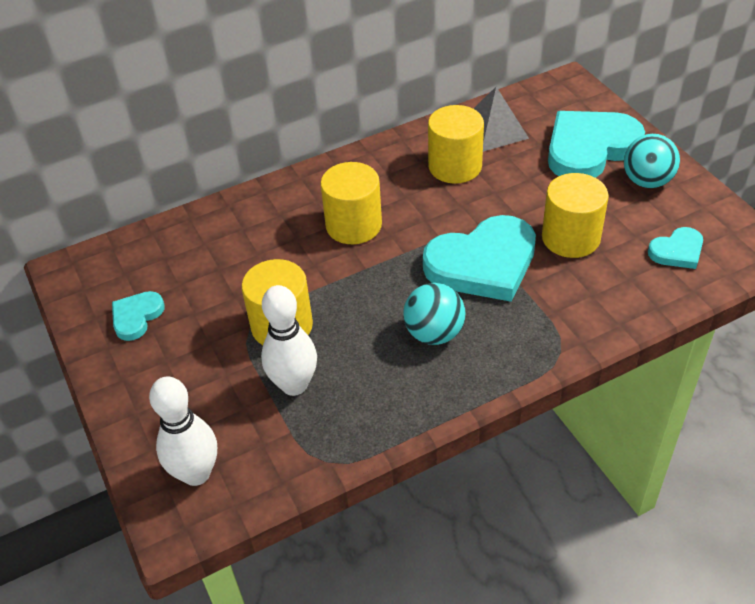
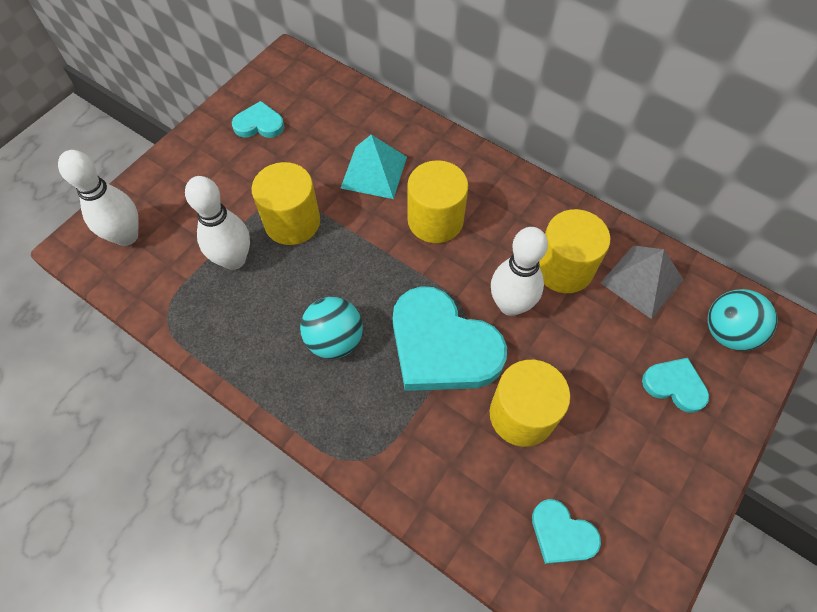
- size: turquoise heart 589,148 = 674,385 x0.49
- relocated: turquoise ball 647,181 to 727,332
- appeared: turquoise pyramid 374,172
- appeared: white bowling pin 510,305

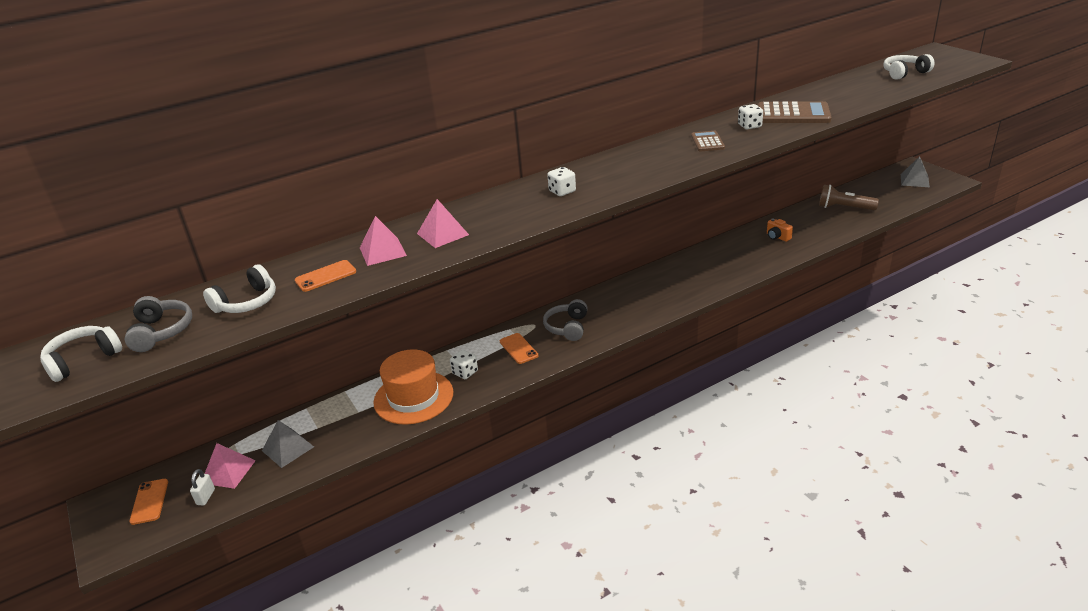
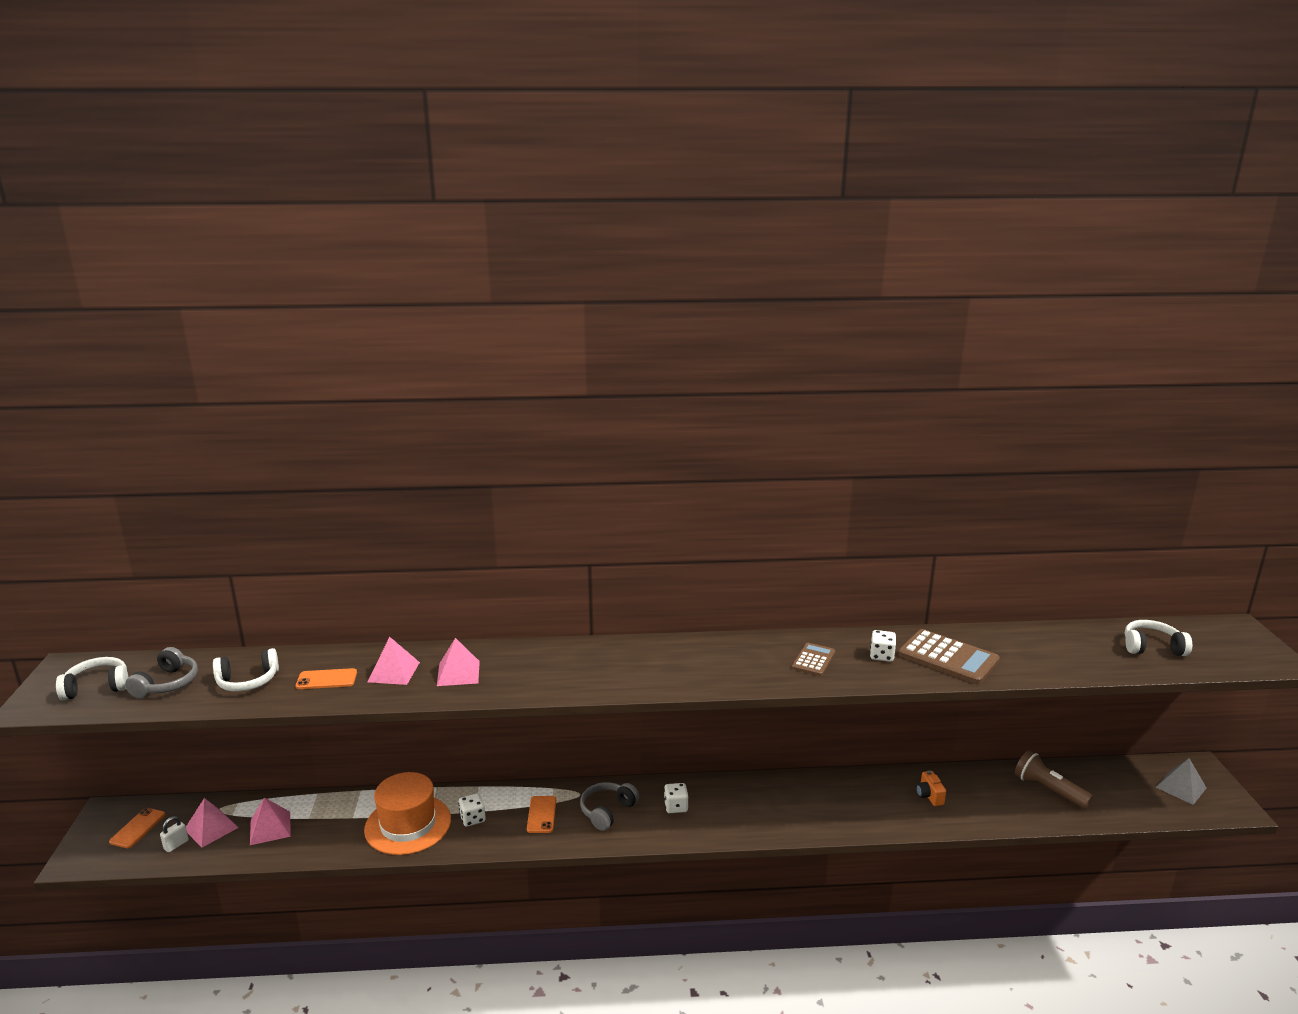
- colour: grey pyramid 287,448 to pink pyramid 270,828
- relocated: white dice 562,191 to 676,807

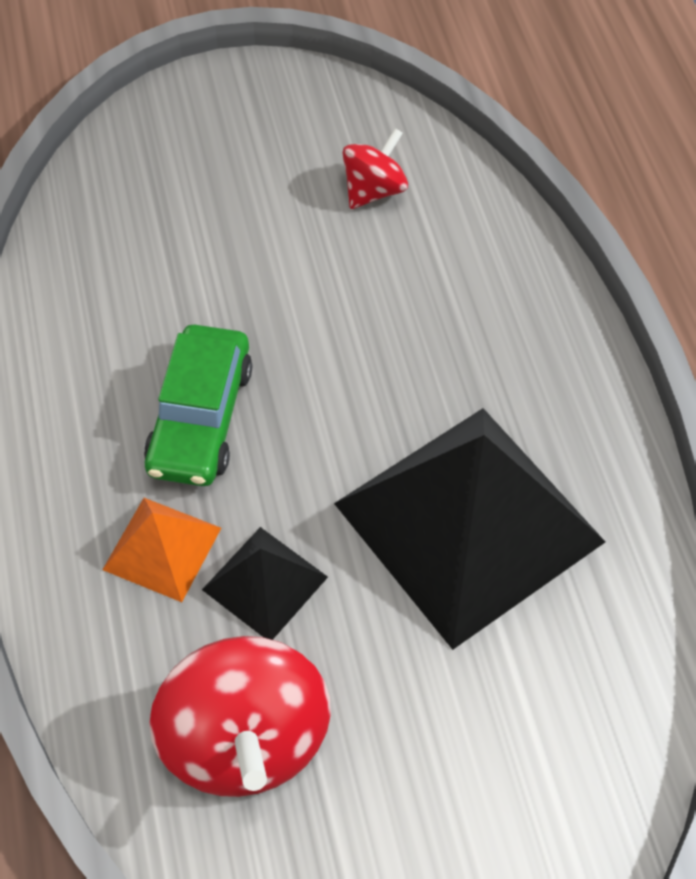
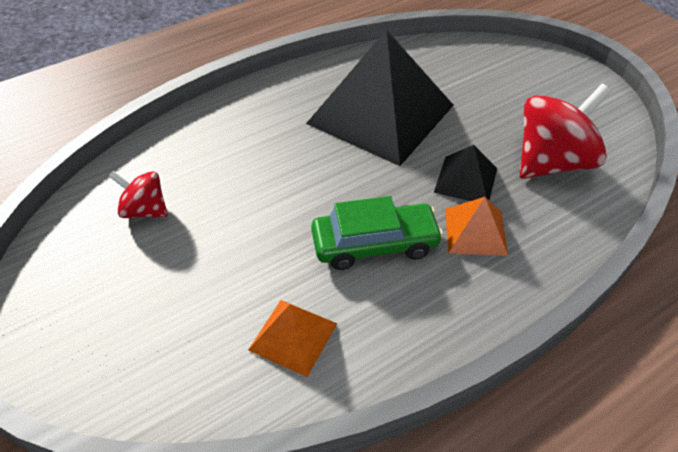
- appeared: orange pyramid 293,336

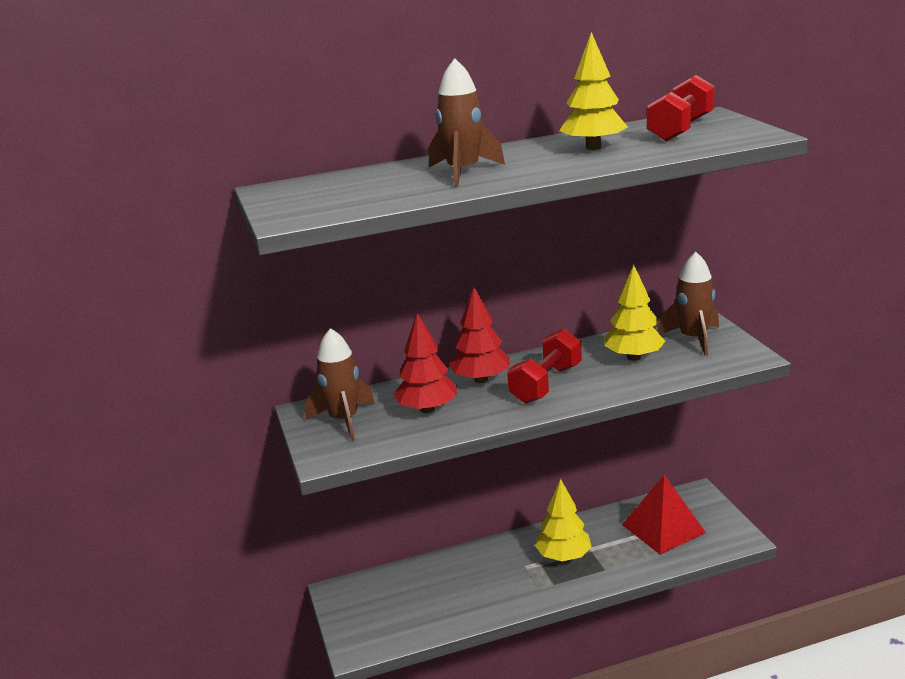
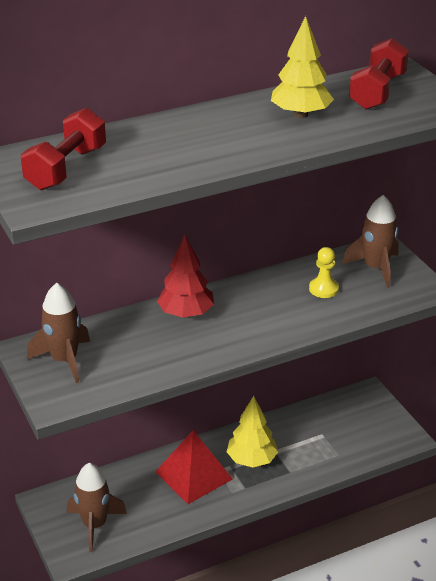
- missing: red tree 427,409
- relocated: brown rocket 463,172 to 95,525
- relocated: red dumbbell 546,384 to 66,168
- exchanged: yellow tree 633,357 to yellow pawn 323,289
- relocated: red pyramid 663,528 to 193,475

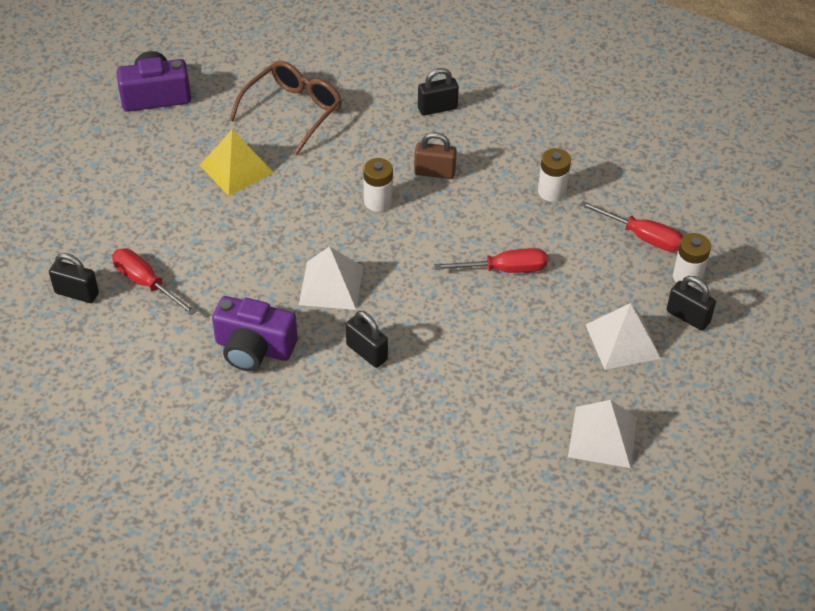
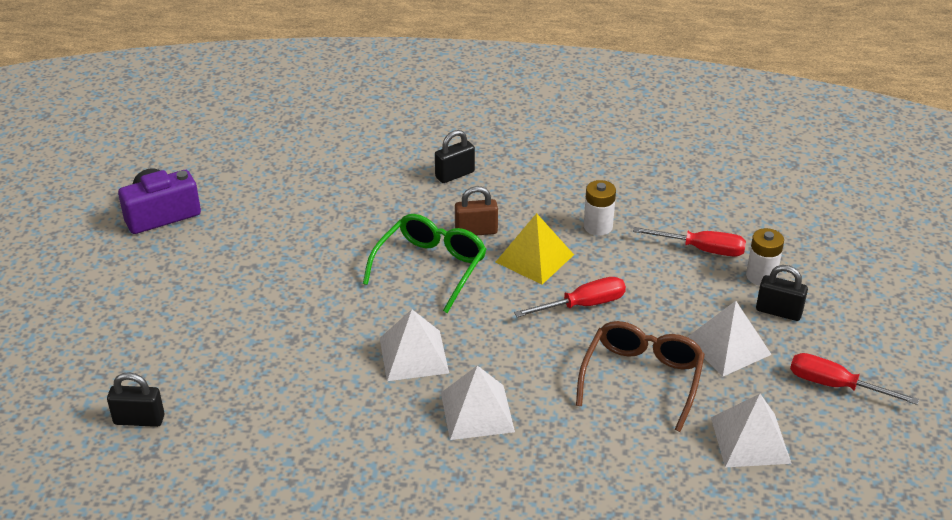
- relocated: red screwdriver 146,283 to 835,385
- relocated: yellow pyramid 236,169 to 534,258
- missing: purple camera 254,348
- relocated: brown glasses 292,112 to 641,379
- exchanged: black padlock 367,352 to white pyramid 477,412
- exchanged: white battery 378,201 to green glasses 430,268

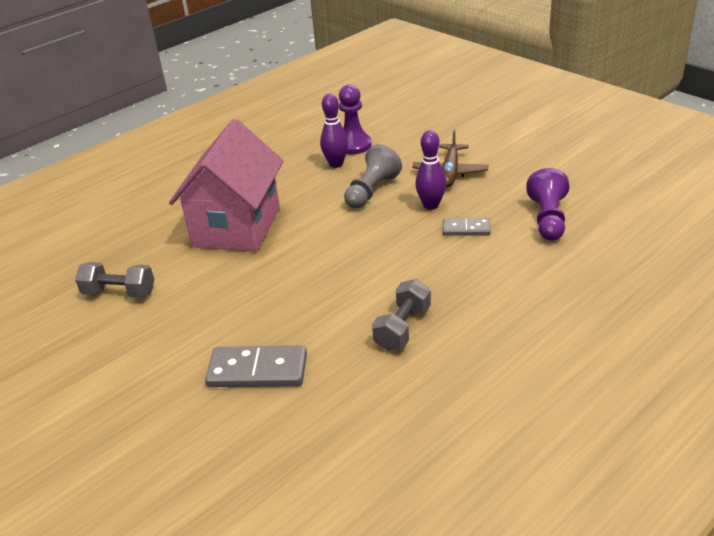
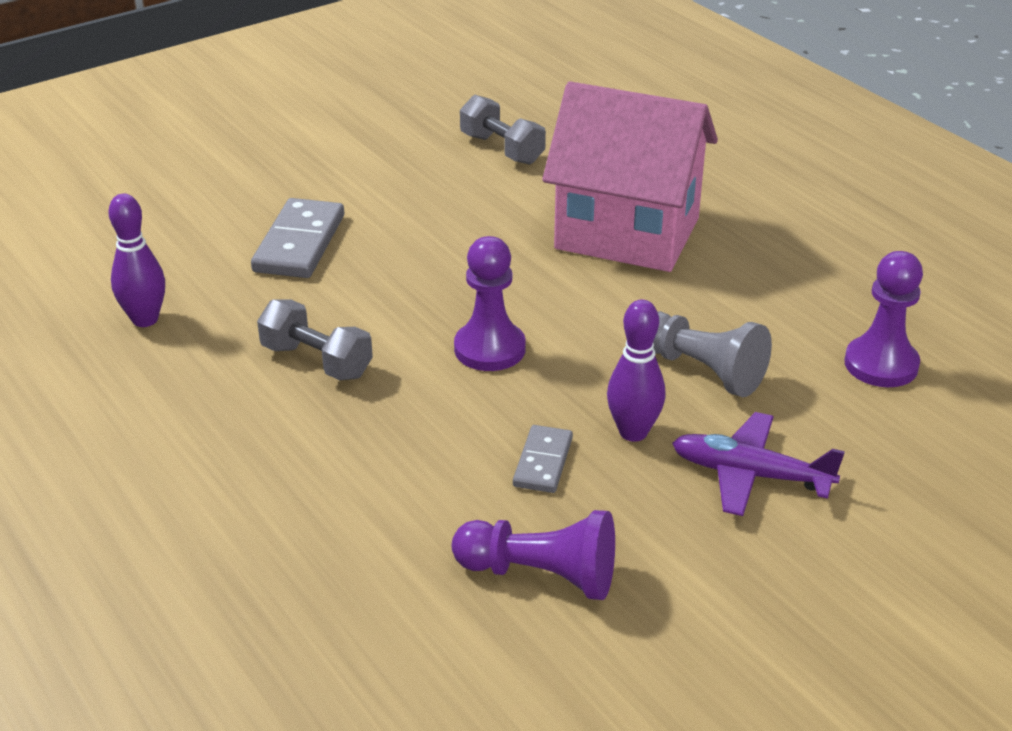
- spun: grey dumbbell 119,293 = 502,149 60 degrees counterclockwise
- relocated: purple bowling pin 336,164 to 145,319
- colour: brown plane 450,172 to purple plane 750,475
- appeared: purple pawn 489,349

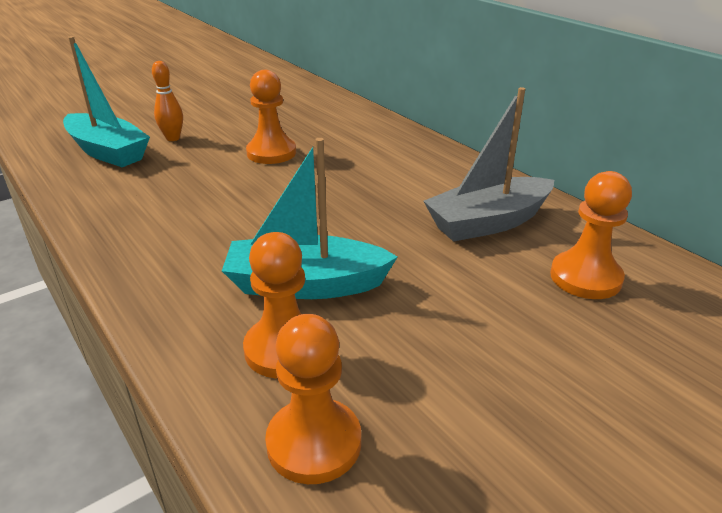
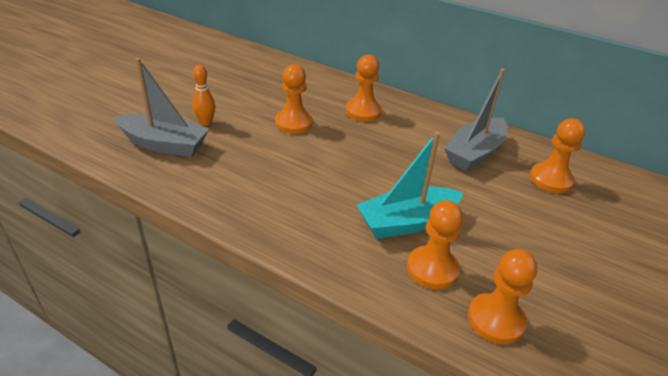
- colour: turquoise boat 108,152 to grey boat 164,144
- appeared: orange pawn 363,112

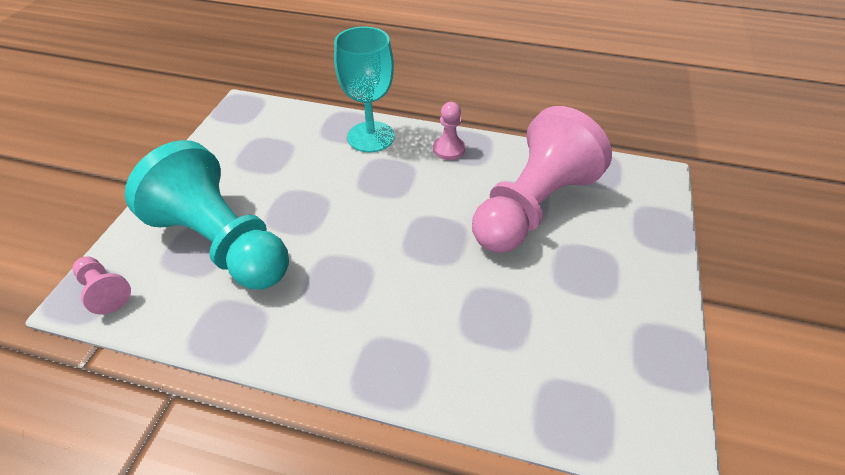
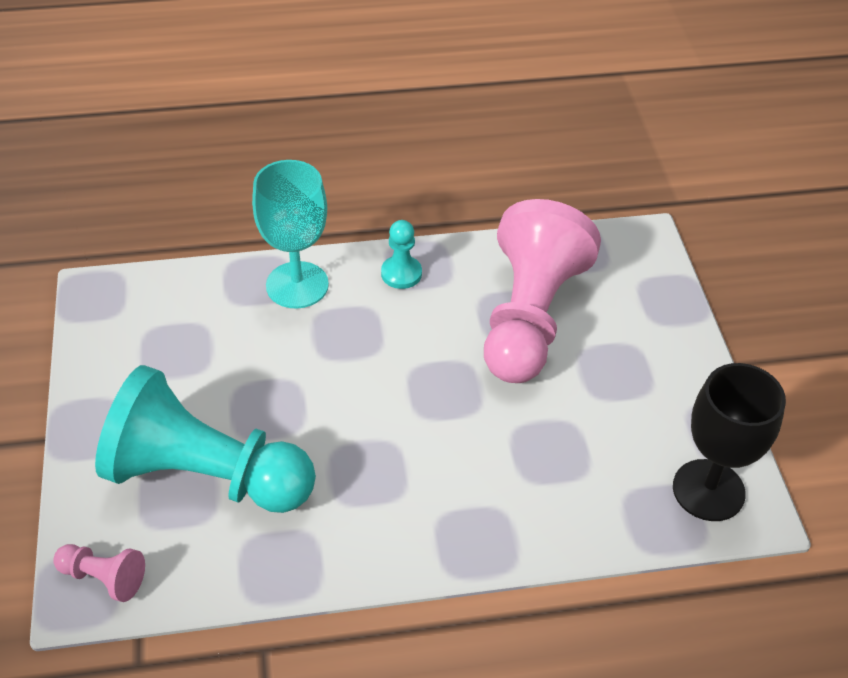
- colour: pink pawn 449,149 to turquoise pawn 401,273
- appeared: black goblet 708,490

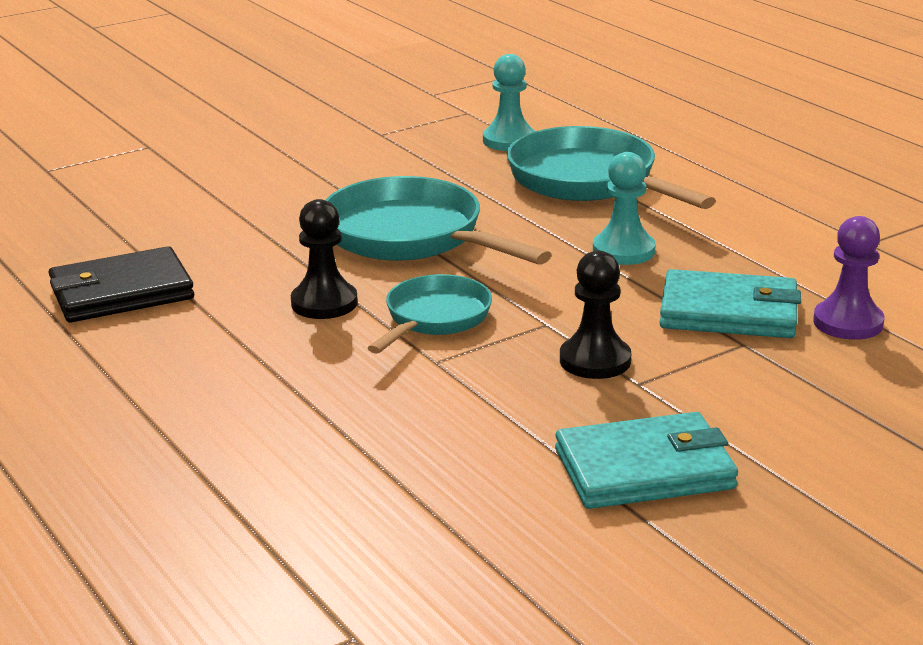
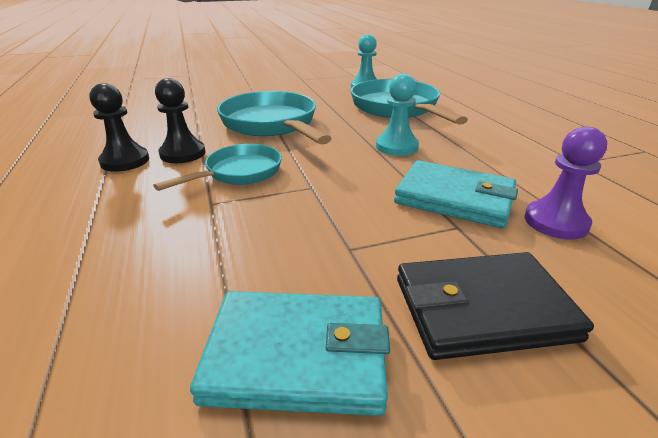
- relocated: black wallet 121,292 to 482,309
- relocated: black pawn 595,360 to 125,161

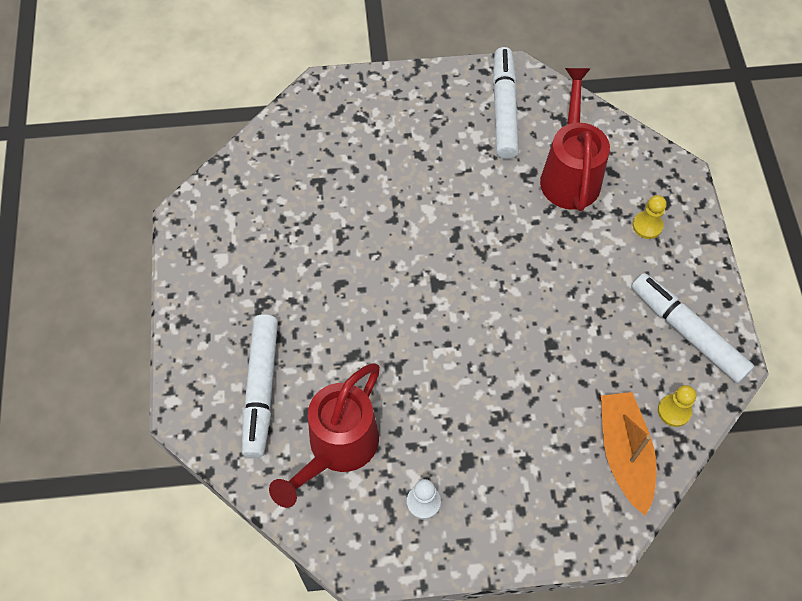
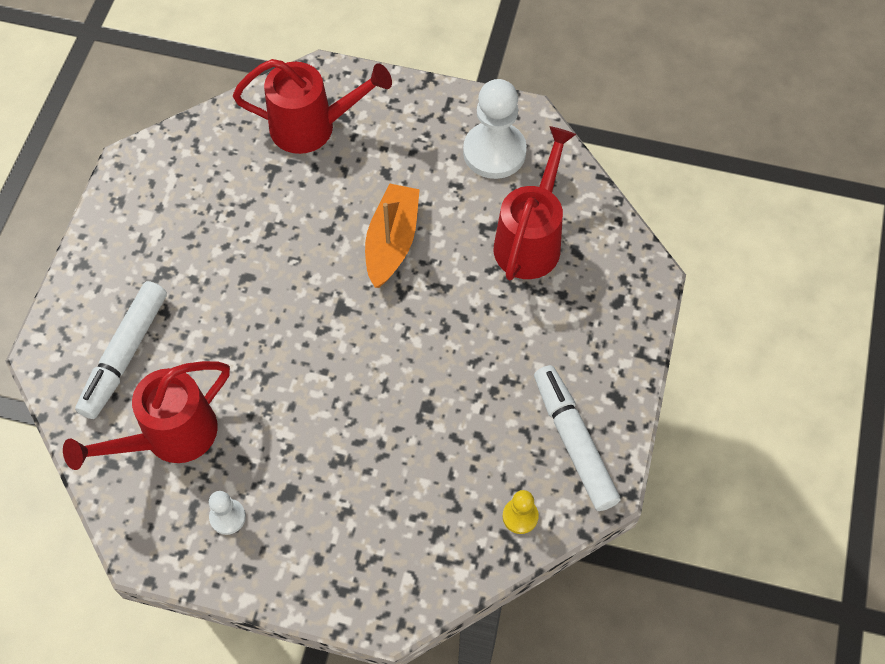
- exchanged: white marker 504,109 to white pawn 494,152
- relocated: orange boat 624,454 to 392,242
- missing: yellow pawn 647,226
- appeared: red watering can 312,127

